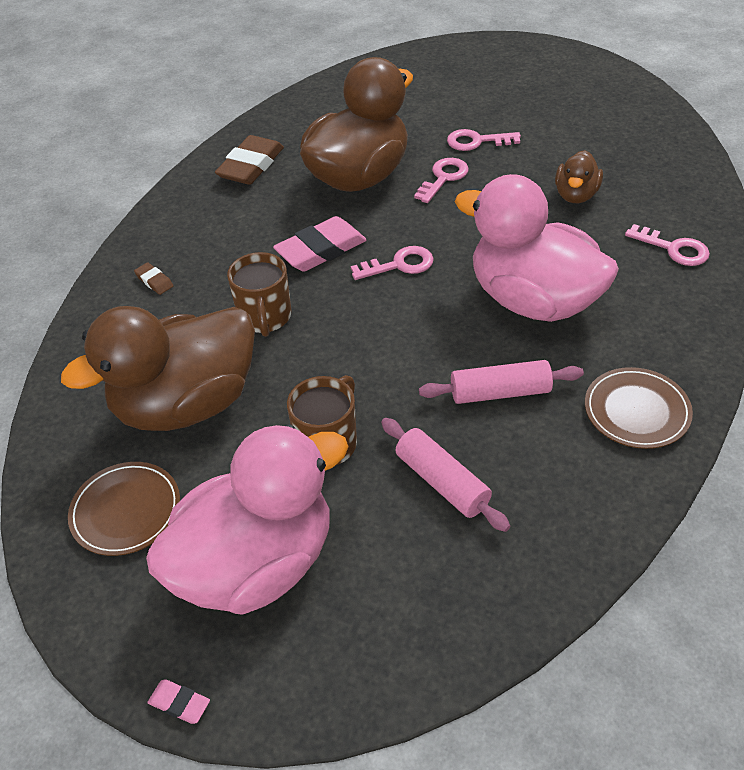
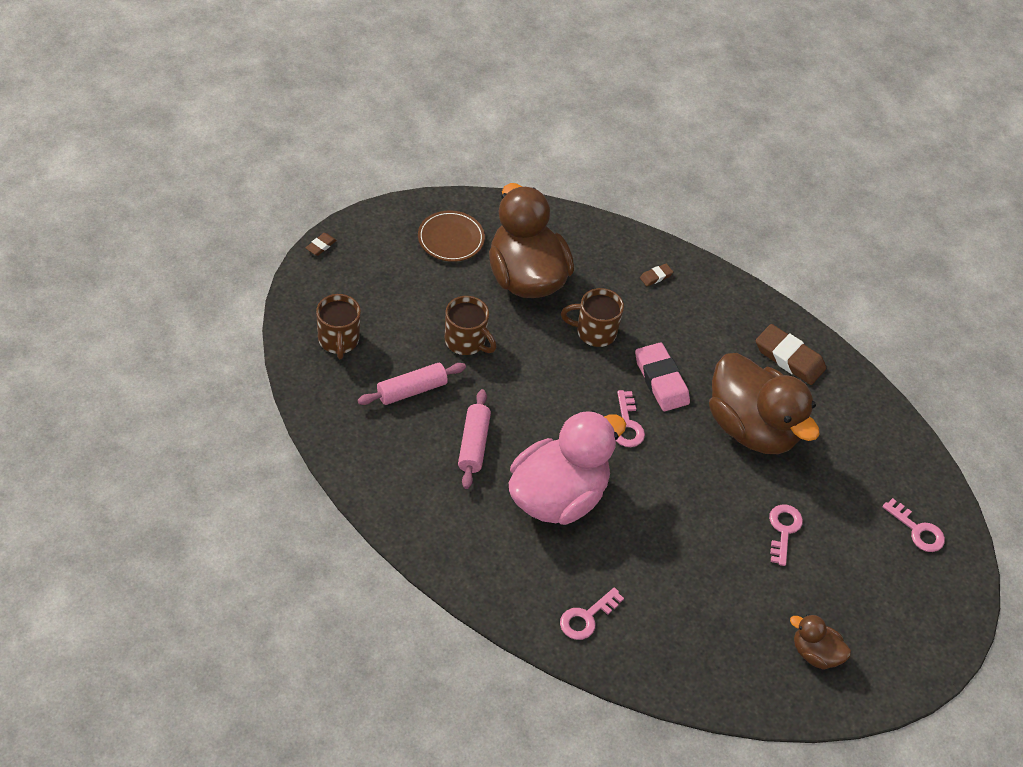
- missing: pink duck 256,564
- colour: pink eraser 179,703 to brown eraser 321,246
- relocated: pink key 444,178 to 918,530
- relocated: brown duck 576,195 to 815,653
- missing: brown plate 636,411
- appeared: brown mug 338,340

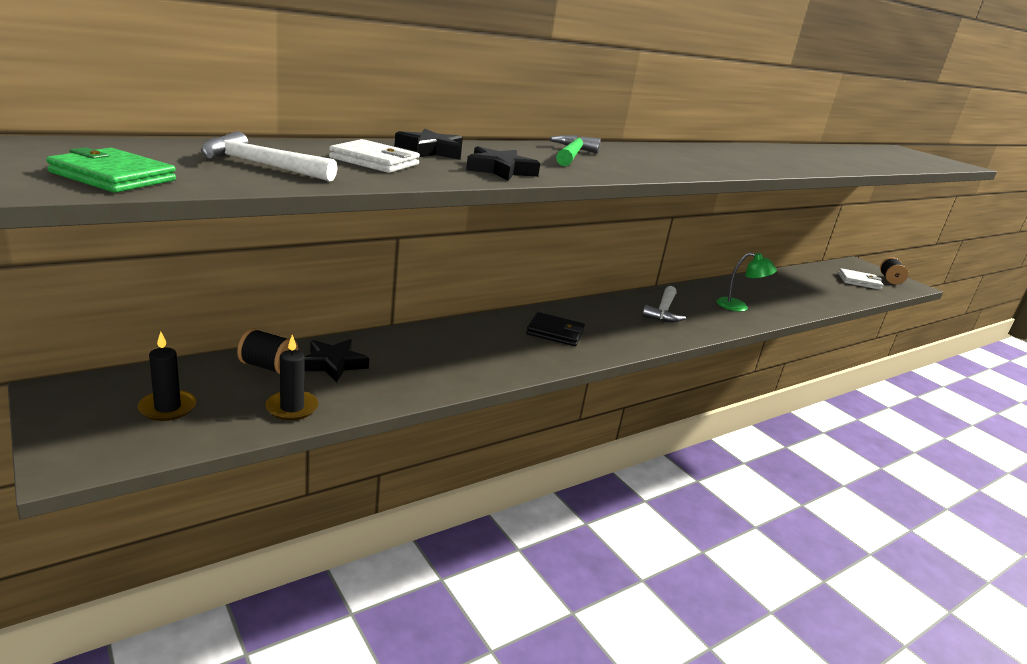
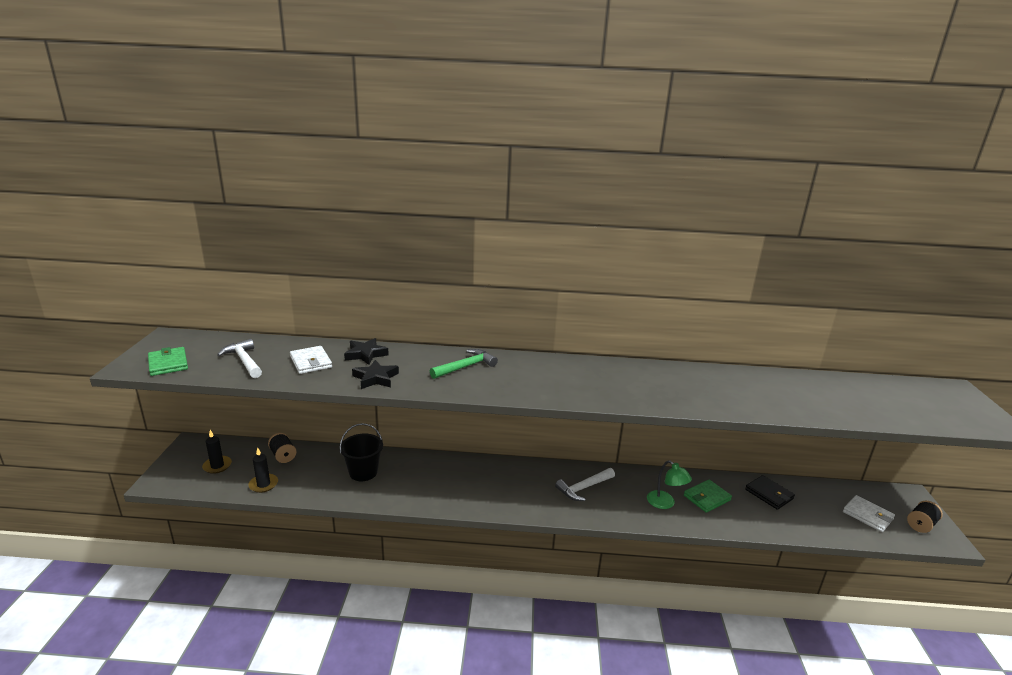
- missing: black star 333,364
- relocated: black wallet 555,332 to 769,494
- appeared: black bucket 363,472
- appeared: green wallet 707,498

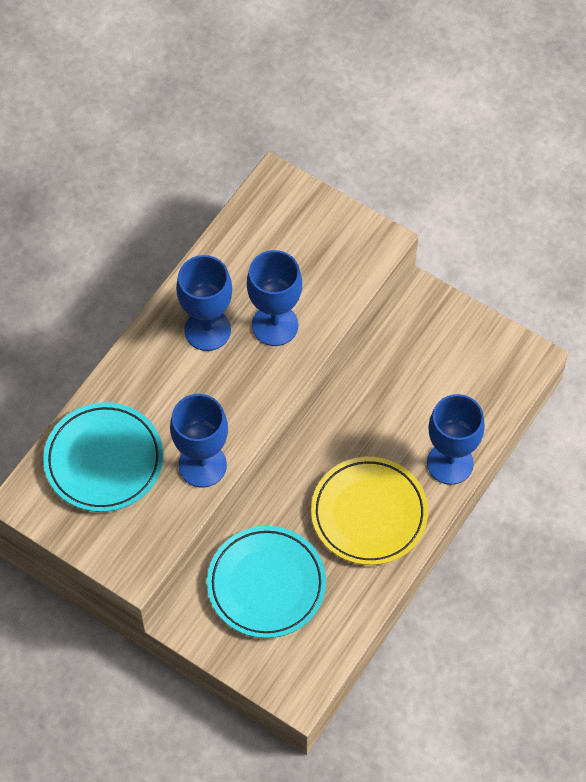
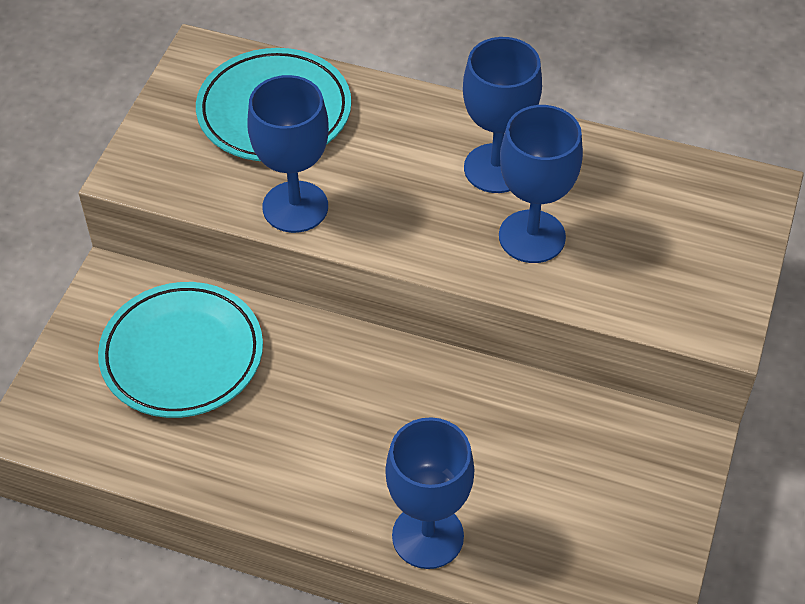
- missing: yellow plate 369,513

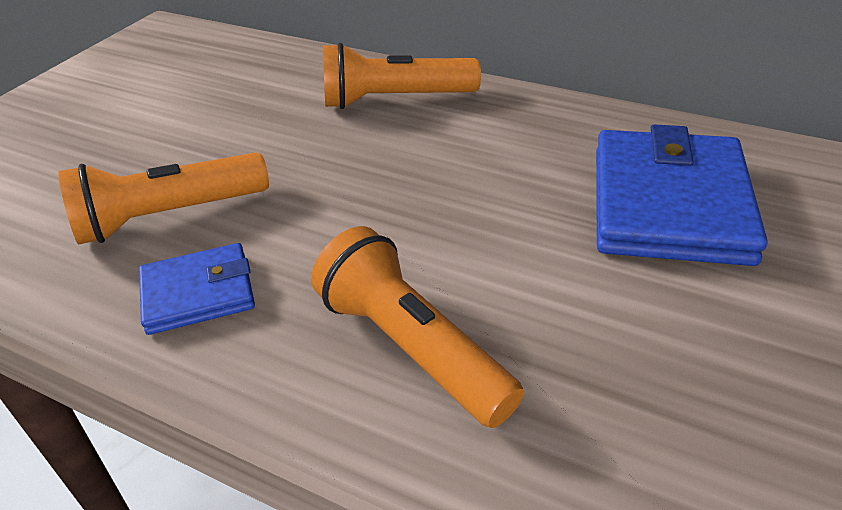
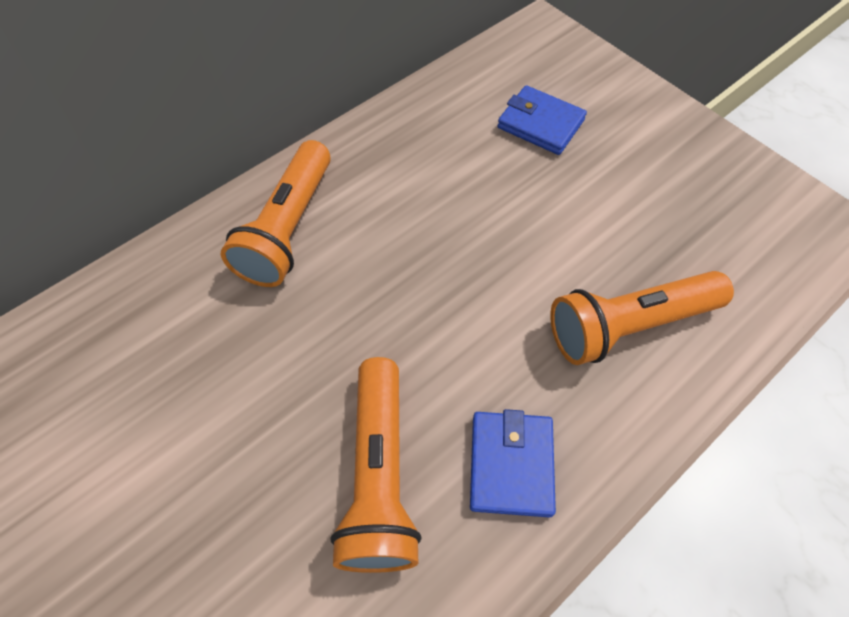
- size: blue wallet 669,204 = 540,124 x0.54

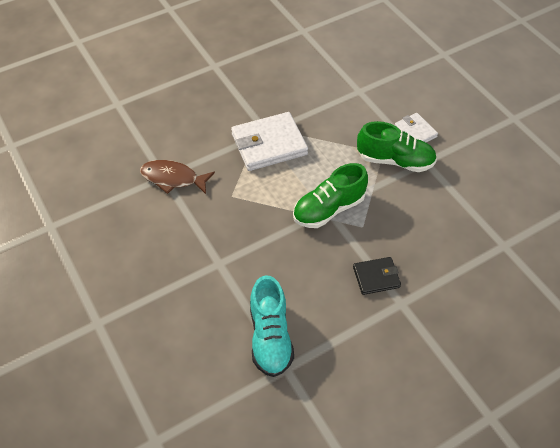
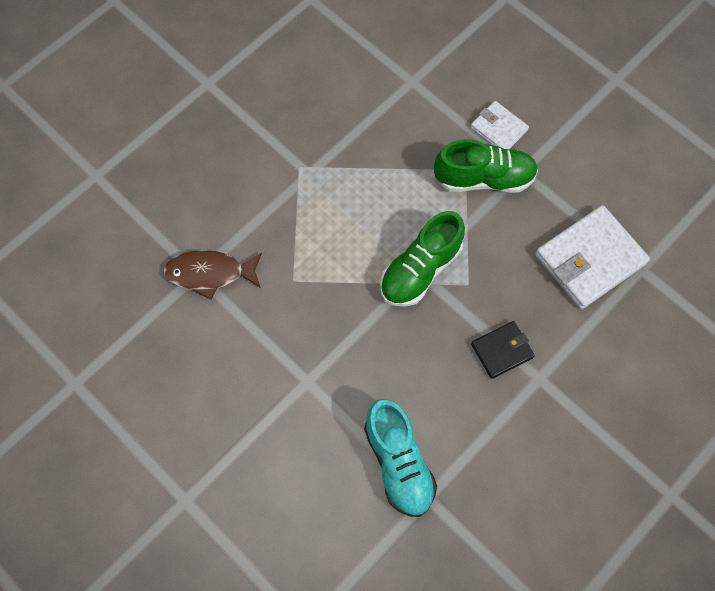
- relocated: white wallet 269,144 to 589,259

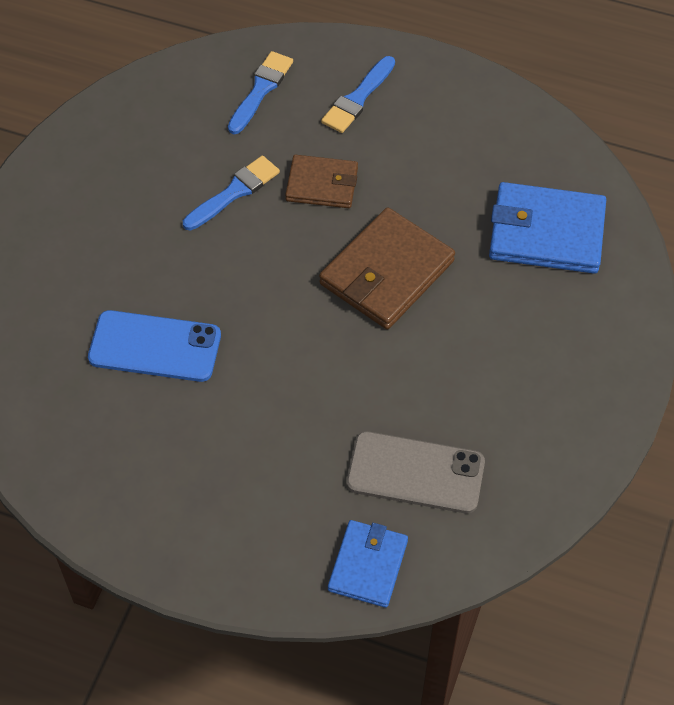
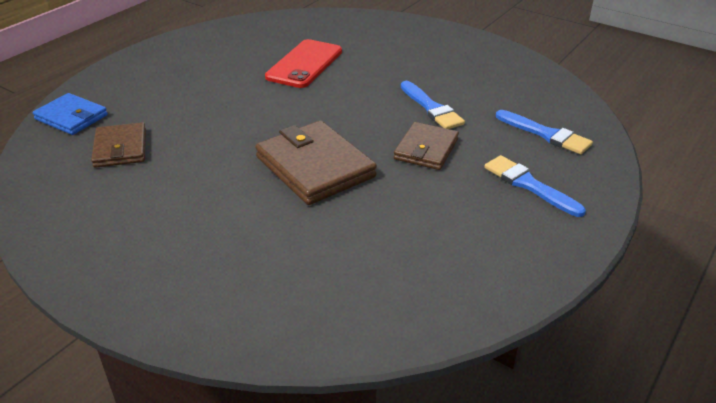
- colour: blue phone 155,346 to red phone 304,64
- exchanged: grey phone 415,473 to brown wallet 121,148
- missing: blue wallet 546,232

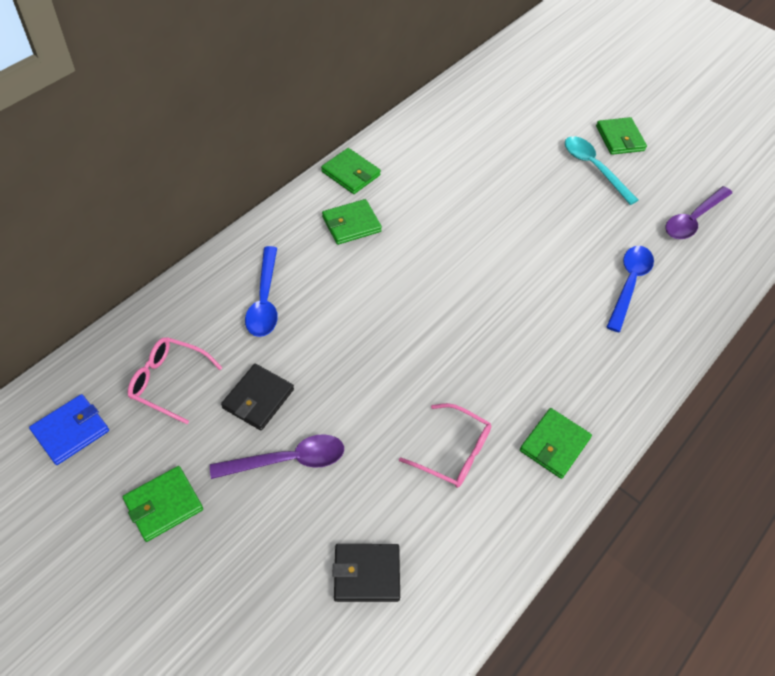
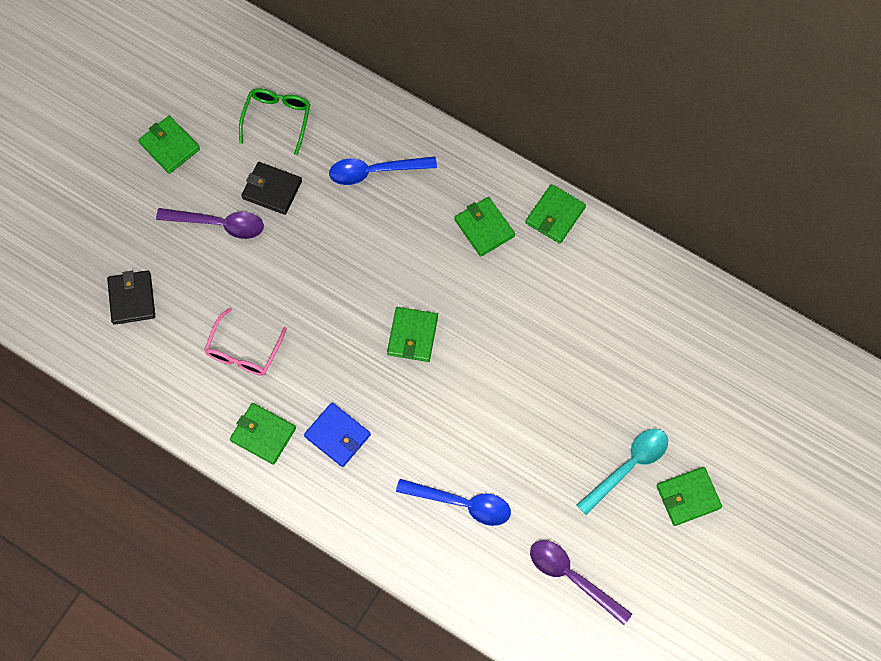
- relocated: blue wallet 71,431 to 337,435
- colour: pink glasses 169,382 to green glasses 277,119
- spun: purple spoon 288,460 = 218,224 60 degrees counterclockwise
- appeared: green wallet 412,335

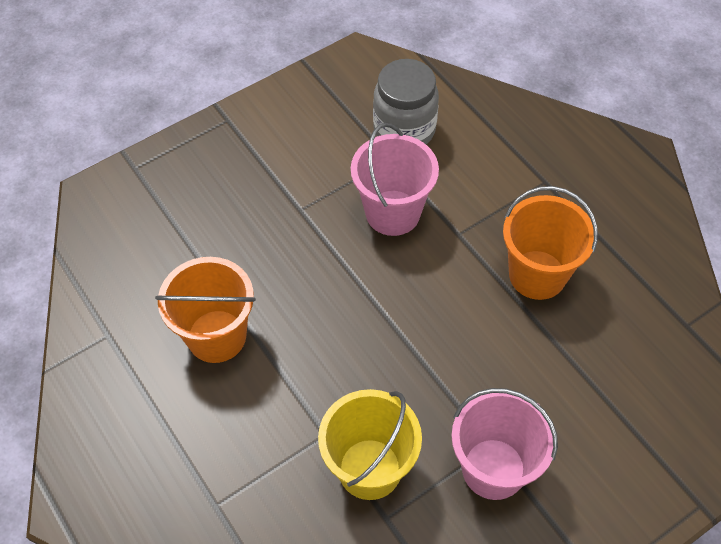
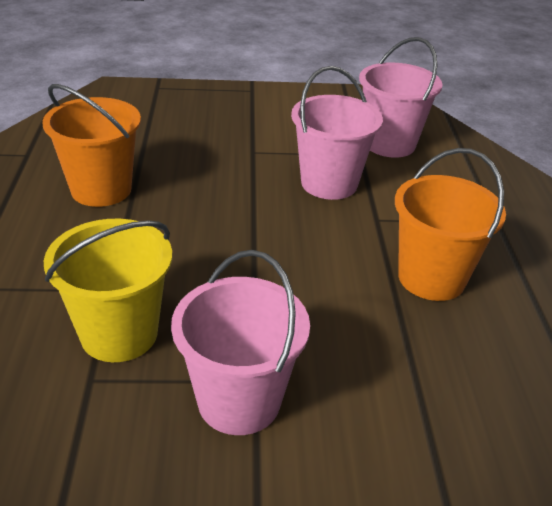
- exchanged: grey jar 404,130 to pink bucket 389,144

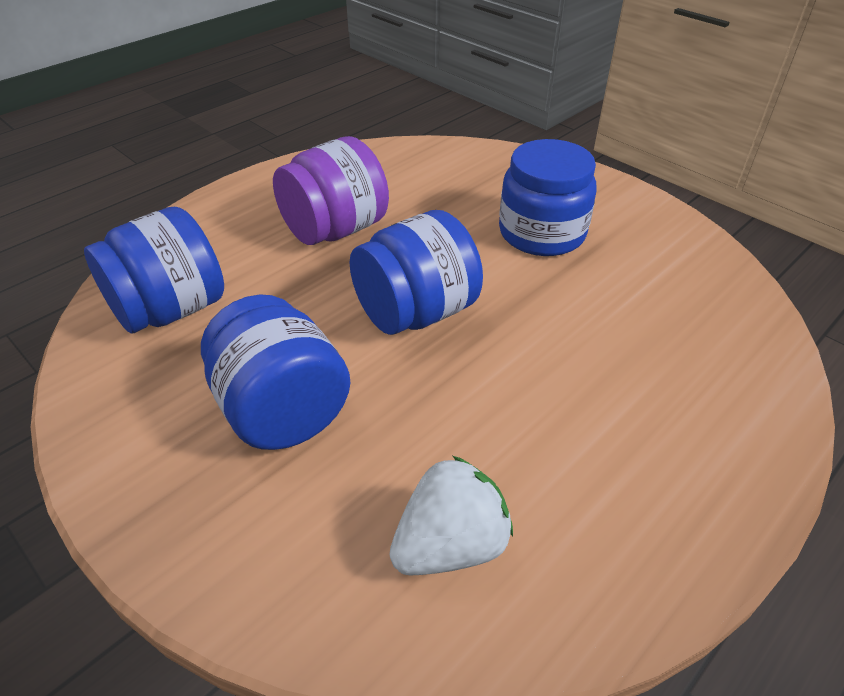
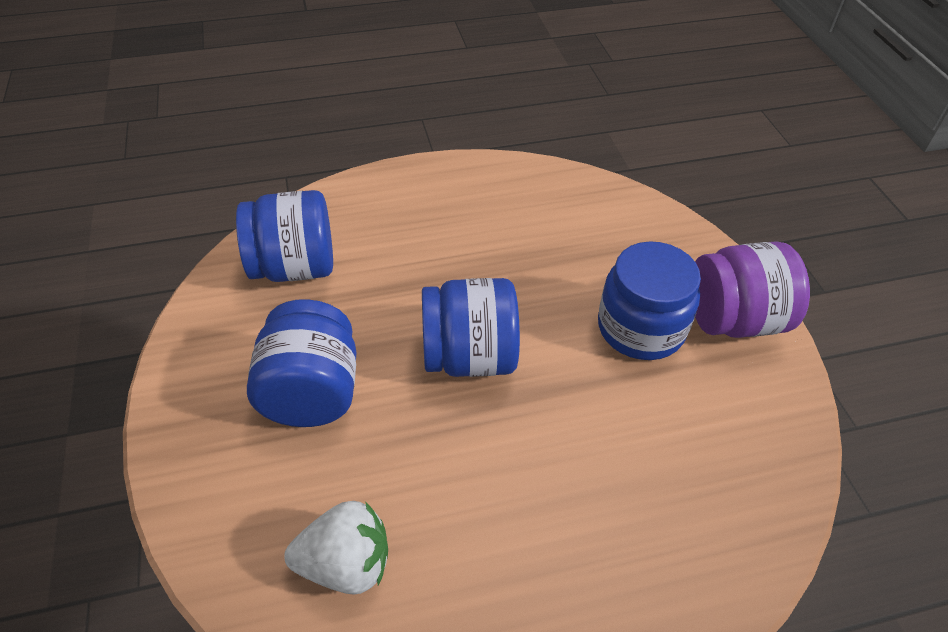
- relocated: purple jar 335,230 to 734,320

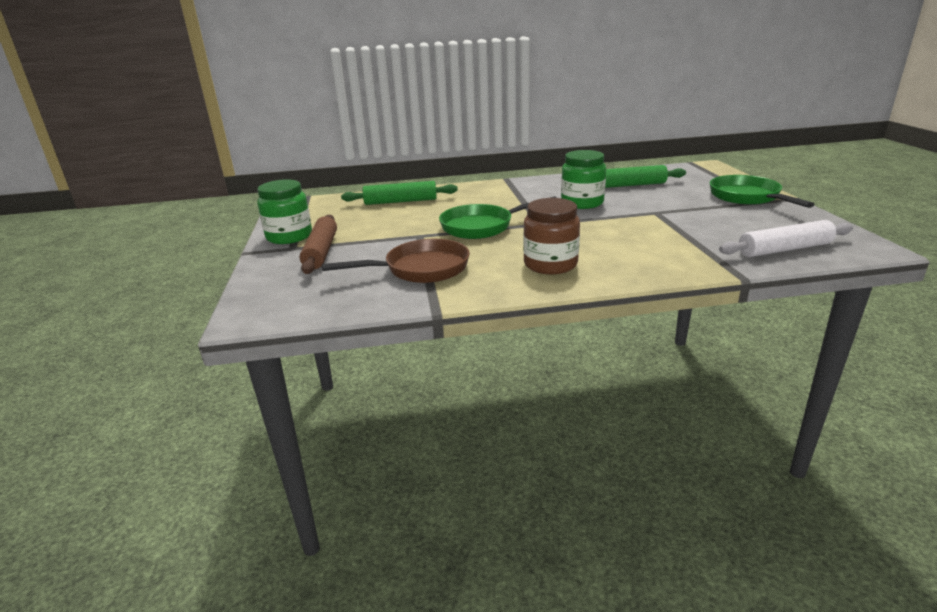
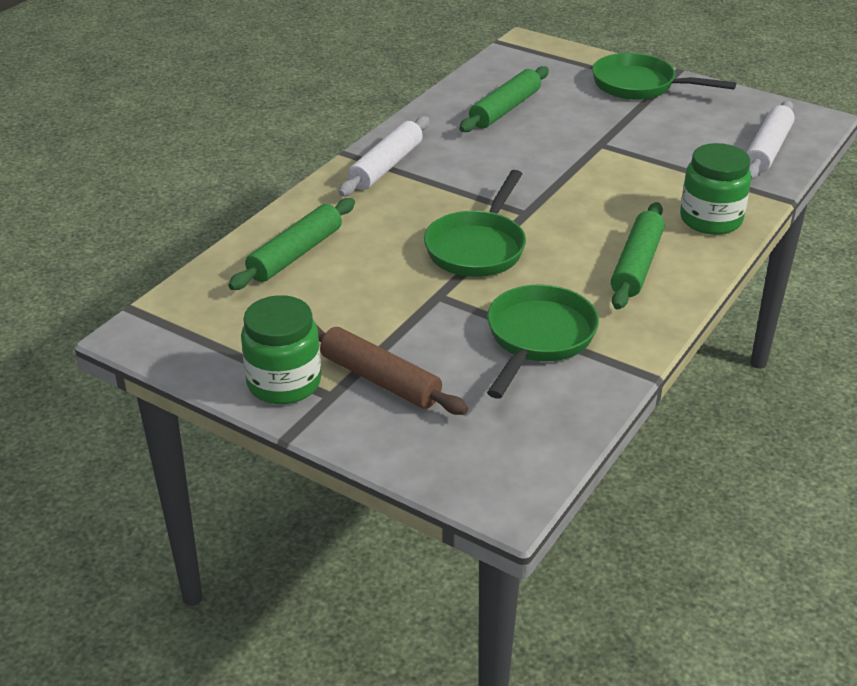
- colour: brown pan 420,269 to green pan 538,338
- exchanged: brown jar 550,264 to green rolling pin 636,265
- relocated: green jar 582,203 to 710,220
- appeared: white rolling pin 386,166

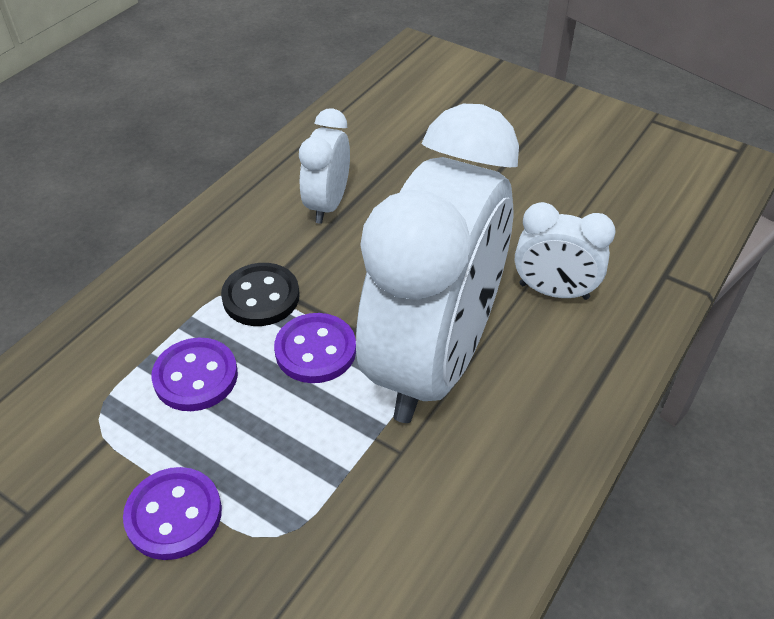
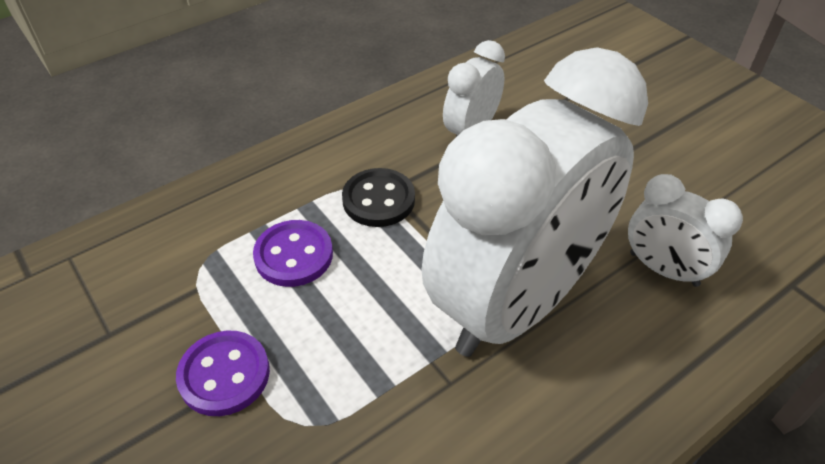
- missing: purple button 315,350

